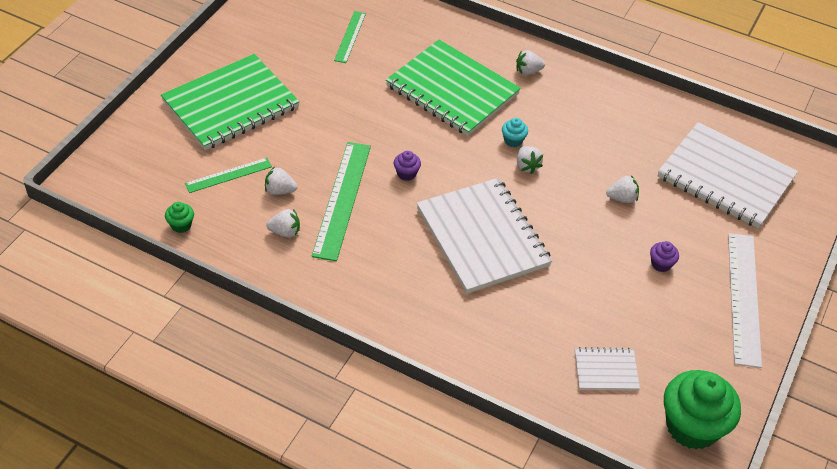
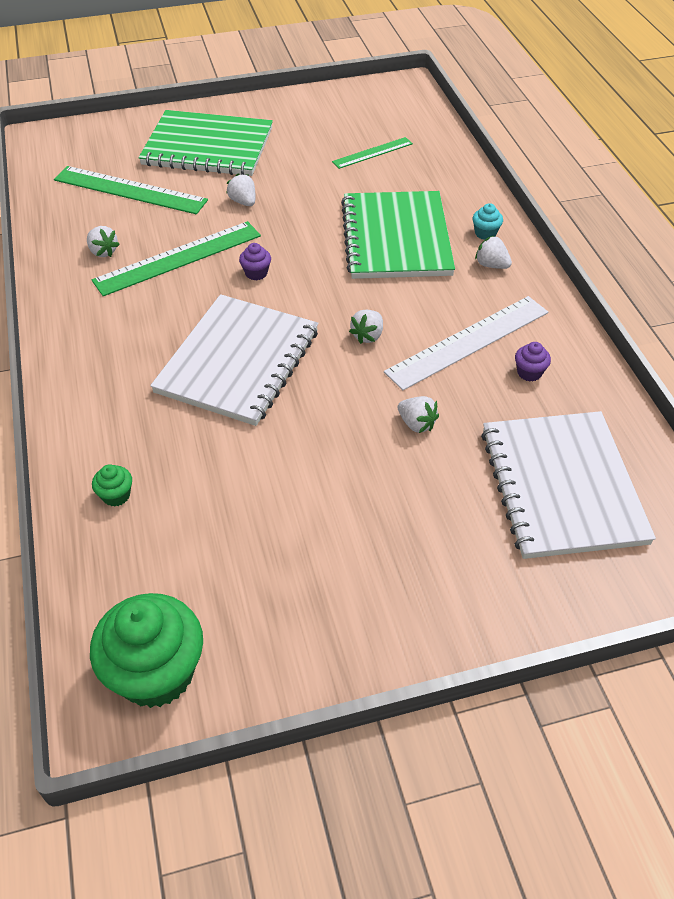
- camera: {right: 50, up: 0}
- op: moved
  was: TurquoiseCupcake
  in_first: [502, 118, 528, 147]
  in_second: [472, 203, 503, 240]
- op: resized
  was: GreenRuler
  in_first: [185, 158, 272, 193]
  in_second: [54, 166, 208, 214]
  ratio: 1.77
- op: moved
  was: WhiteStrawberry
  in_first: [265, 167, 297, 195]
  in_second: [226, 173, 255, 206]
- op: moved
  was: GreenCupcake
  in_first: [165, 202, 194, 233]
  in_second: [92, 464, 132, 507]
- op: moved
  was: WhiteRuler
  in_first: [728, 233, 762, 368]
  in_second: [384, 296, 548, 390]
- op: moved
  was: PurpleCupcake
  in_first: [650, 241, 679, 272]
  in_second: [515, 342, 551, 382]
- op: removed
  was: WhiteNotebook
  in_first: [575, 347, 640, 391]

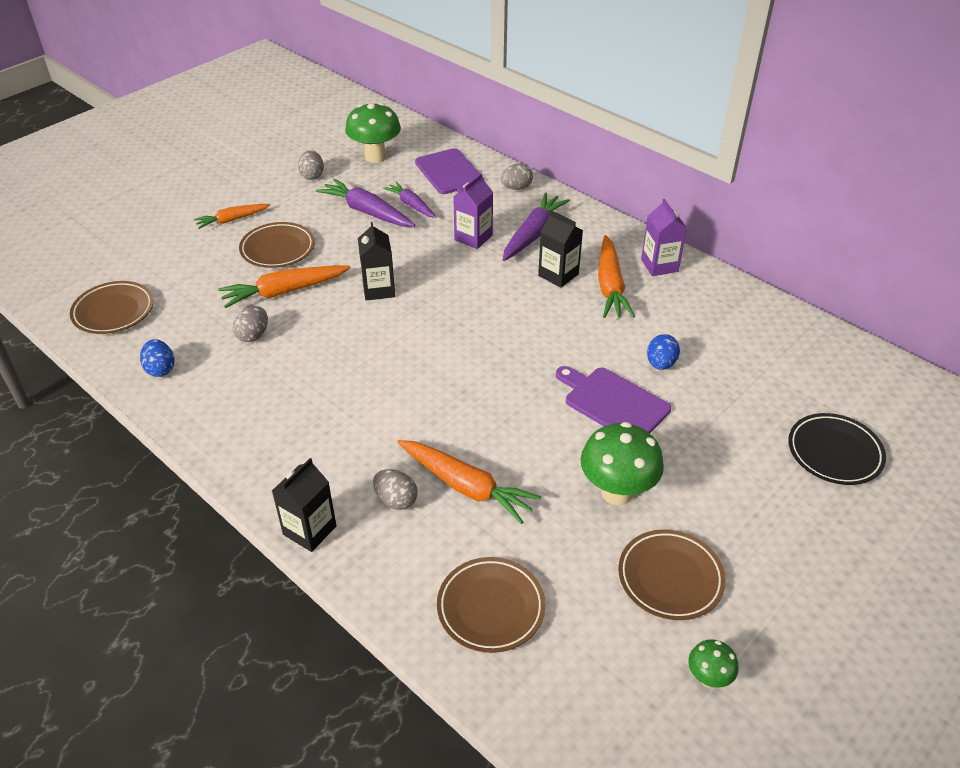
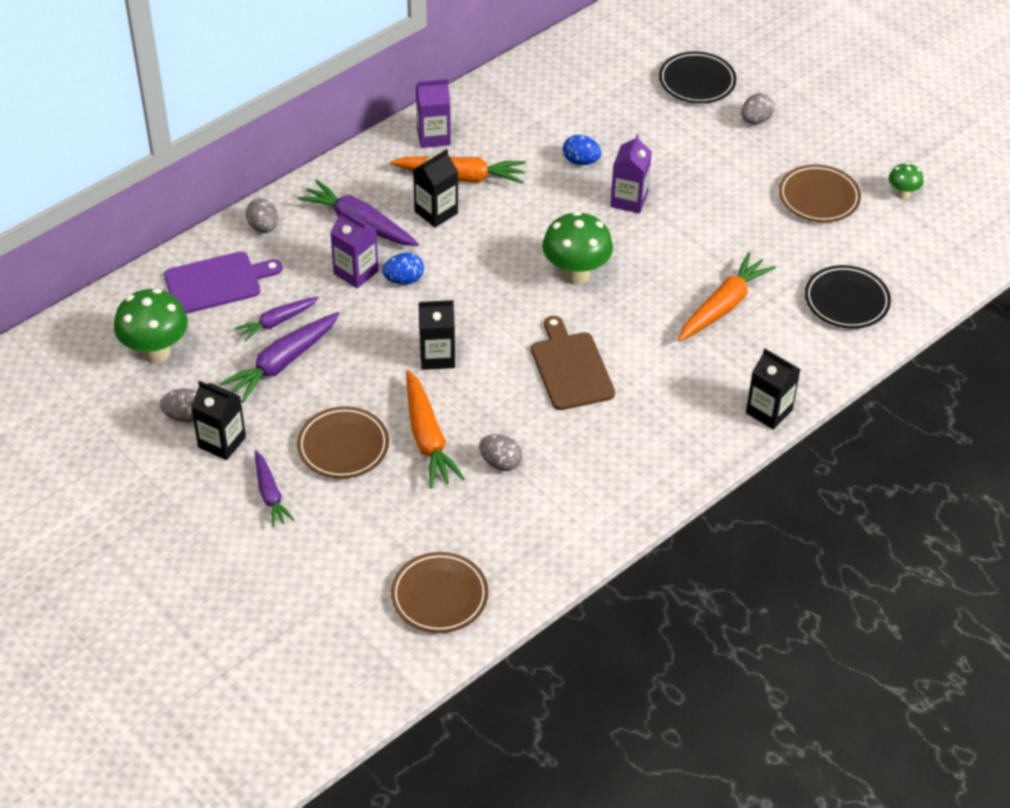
- camera: {right: -85, up: 5}
- op: recoloured
  was: OrangeCarrot
  now: PurpleCarrot
  in_first: [194, 204, 270, 229]
  in_second: [255, 451, 295, 528]
- op: moved
  was: BlueEgg
  in_first: [140, 339, 174, 377]
  in_second: [382, 253, 424, 285]
- op: replaced
  was: PurpleCuttingBoard
  now: PurpleCarton
  in_first: [556, 366, 671, 433]
  in_second: [610, 134, 652, 214]
- op: moved
  was: GreenMushroom
  in_first: [580, 422, 664, 505]
  in_second: [542, 211, 613, 285]
- op: moved
  was: GreyEgg
  in_first: [373, 469, 418, 510]
  in_second: [741, 93, 775, 124]
- op: recoloured
  was: BrownPlate
  now: BlackPlate
  in_first: [437, 557, 545, 653]
  in_second: [805, 265, 891, 329]
- op: added
  now: BrownCuttingBoard
  in_second: [531, 316, 615, 410]
- op: added
  now: BlackCarton
  in_second: [191, 381, 246, 460]

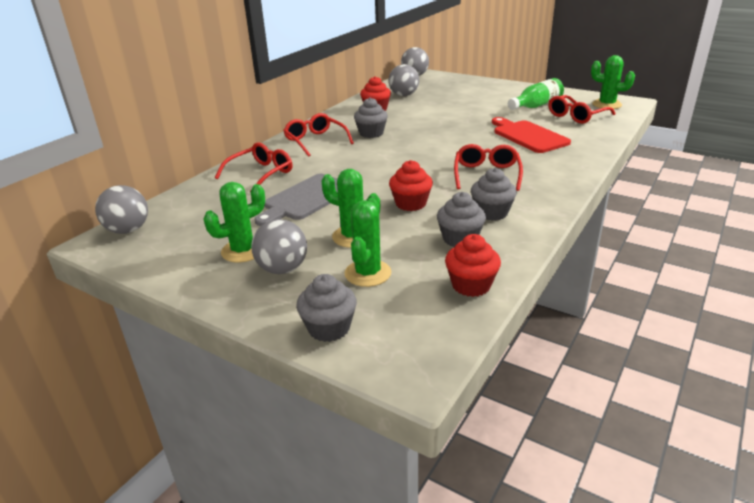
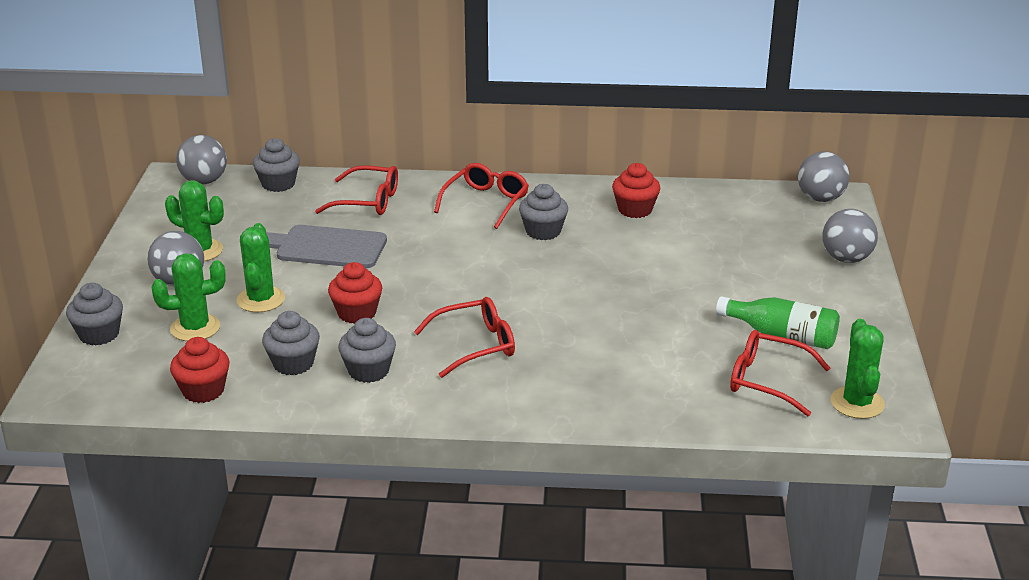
- camera: {right: 60, up: 0}
- op: moved
  was: GreyBall
  in_first: [389, 64, 419, 96]
  in_second: [822, 209, 878, 263]
- op: removed
  was: RedCuttingBoard
  in_first: [492, 117, 571, 153]
- op: added
  now: GreyCupcake
  in_second: [253, 138, 300, 192]

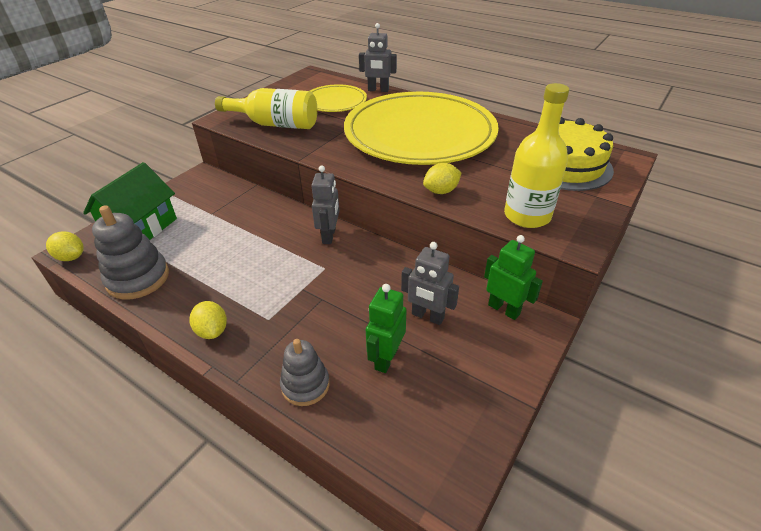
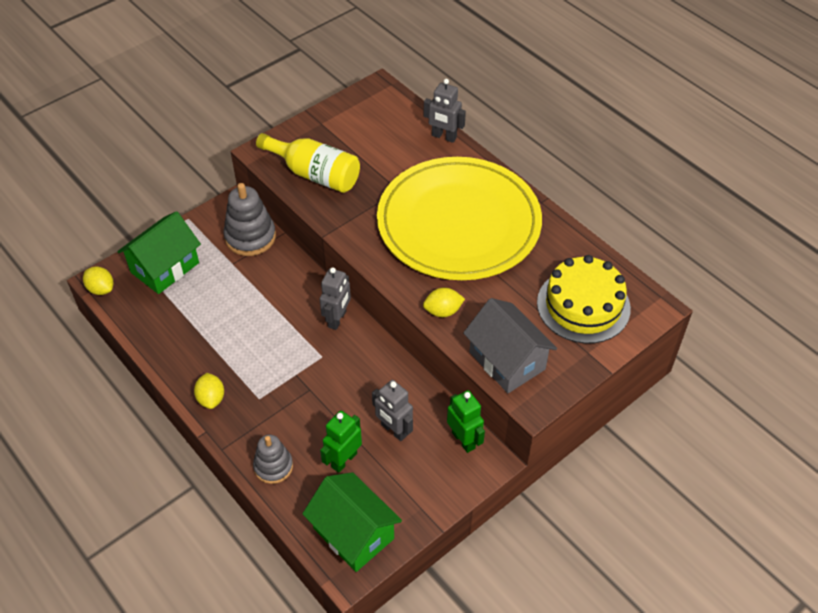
- camera: {right: 15, up: 10}
- op: replaced
  was: YellowBottle
  now: GreyHouse
  in_first: [504, 83, 569, 228]
  in_second: [463, 298, 557, 393]
- op: removed
  was: YellowPlate
  in_first: [310, 84, 367, 112]
- op: moved
  was: GreyStackingToy
  in_first: [92, 205, 169, 300]
  in_second: [223, 183, 276, 256]
- op: added
  now: GreenHouse
  in_second: [302, 472, 402, 572]

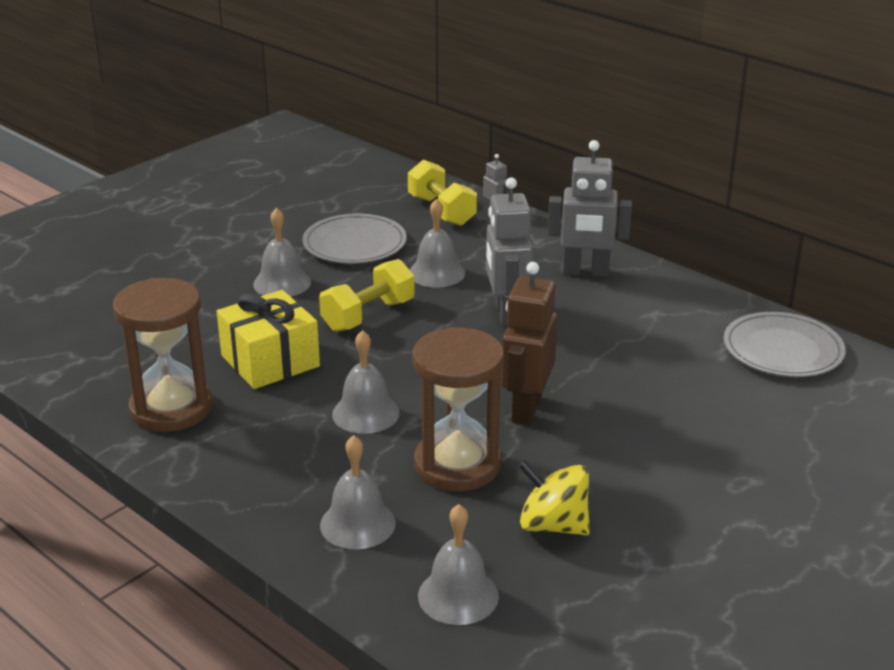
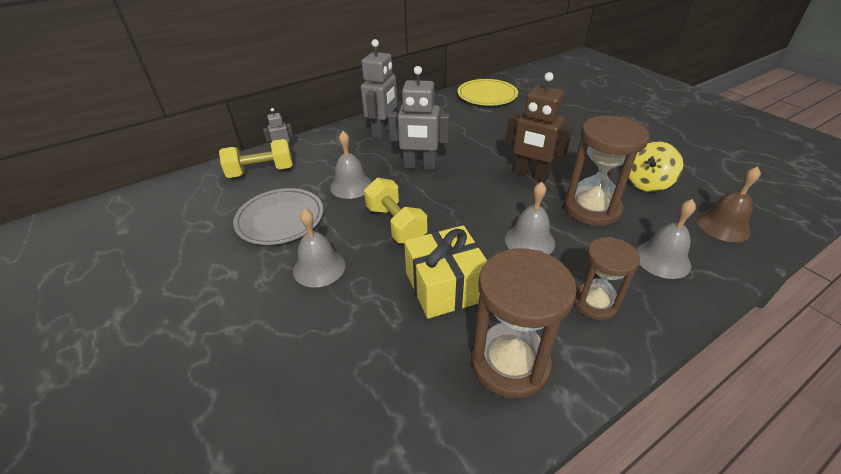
- camera: {right: -75, up: 10}
- op: recoloured
  was: GreyPlate
  now: YellowPlate
  in_first: [724, 312, 846, 377]
  in_second: [457, 79, 518, 106]
- op: recoloured
  was: GreyBell
  now: BrownBell
  in_first: [418, 504, 499, 625]
  in_second: [697, 166, 761, 242]
- op: added
  now: BrownHourglass
  in_second: [574, 237, 640, 320]

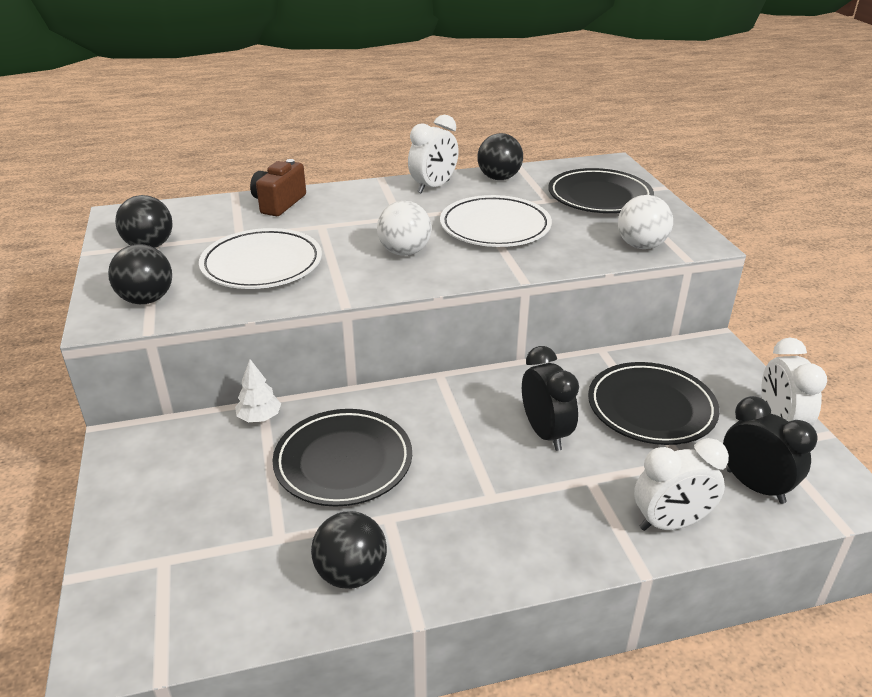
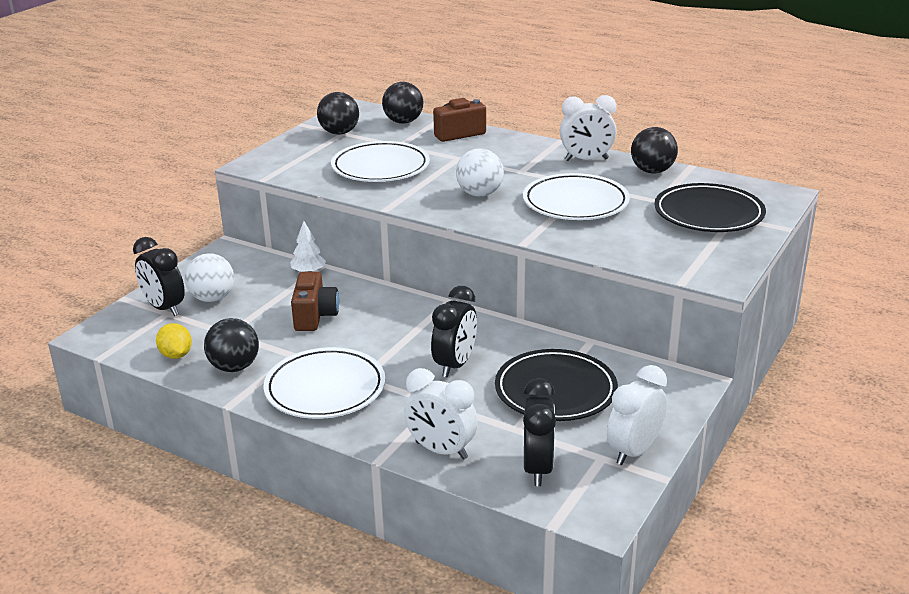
- camera: {right: 45, up: -5}
- op: moved
  was: WhiteBall
  in_first: [618, 195, 673, 249]
  in_second: [185, 253, 234, 302]
- op: moved
  was: BlackBall
  in_first: [108, 244, 172, 304]
  in_second: [382, 82, 423, 124]
- op: replaced
  was: BlackPlate
  now: BrownCamera
  in_first: [272, 409, 412, 507]
  in_second: [291, 272, 339, 331]
- op: added
  now: BlackClock
  in_second: [133, 237, 185, 316]
- op: added
  now: YellowLemon
  in_second: [156, 323, 192, 359]
- op: added
  now: WhitePlate
  in_second: [264, 347, 385, 419]

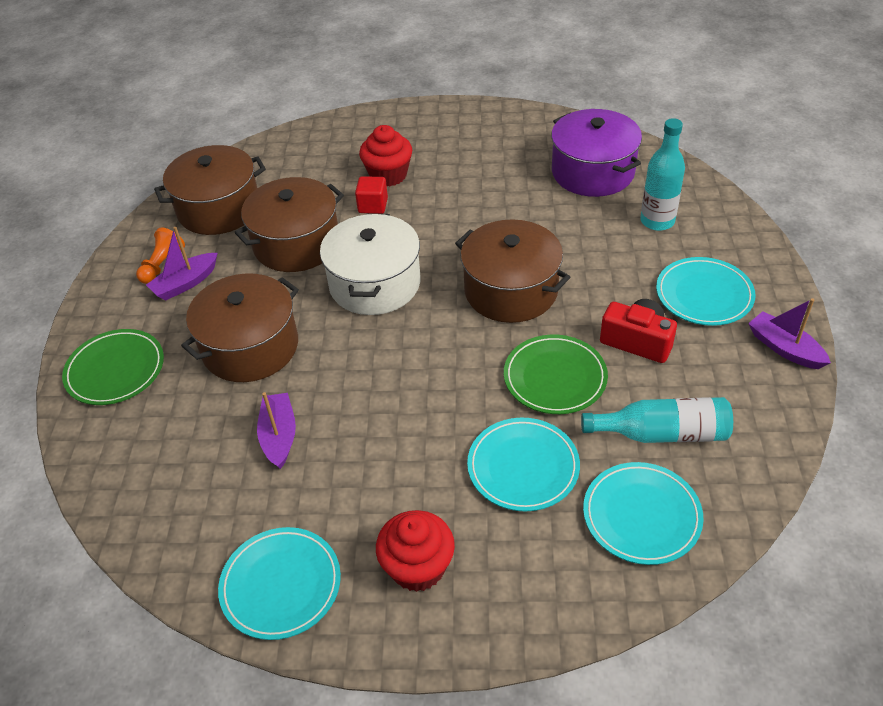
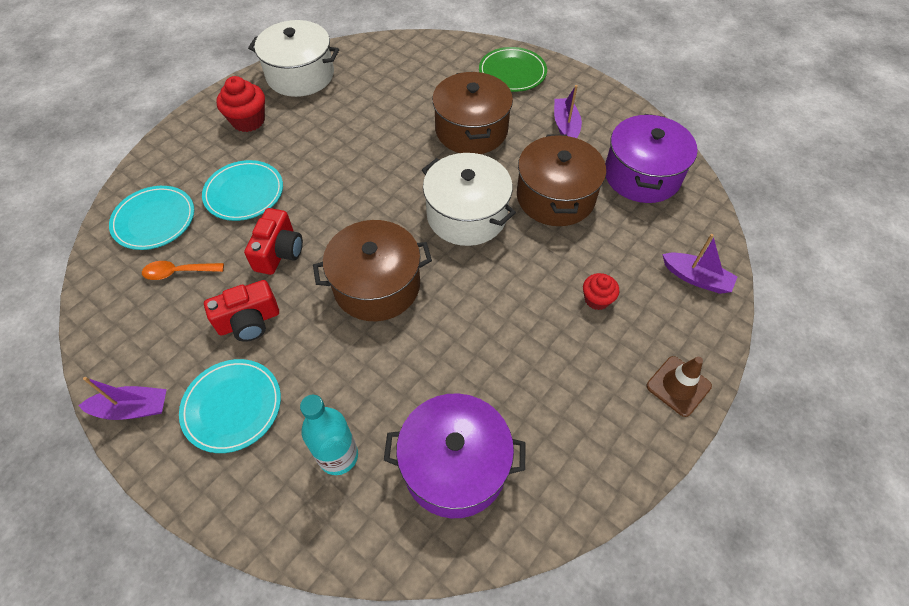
- camera: {right: 125, up: 10}
- op: resized
  was: RedCupcake
  in_first: [359, 125, 412, 186]
  in_second: [583, 273, 619, 310]
  ratio: 0.63
- op: recoloured
  was: BrownPot
  now: PurplePot
  in_first: [154, 145, 266, 235]
  in_second: [605, 114, 698, 203]
- op: removed
  was: RedCube
  in_first: [355, 176, 388, 214]
- op: removed
  was: OrangePawn
  in_first: [136, 227, 185, 284]
- op: replaced
  was: GreenPlate
  now: RedCamera
  in_first: [504, 335, 608, 414]
  in_second: [244, 208, 303, 275]
- op: moved
  was: PurpleBoat
  in_first: [257, 392, 296, 469]
  in_second: [662, 234, 737, 294]
- op: replaced
  was: TurquoiseBottle
  now: OrangeSpoon
  in_first: [581, 397, 733, 443]
  in_second: [142, 261, 224, 280]
- op: replaced
  was: TurquoisePlate
  now: WhitePot
  in_first: [218, 527, 341, 640]
  in_second: [248, 20, 339, 97]
- op: added
  now: BrownTrafficCone
  in_second: [646, 356, 712, 417]

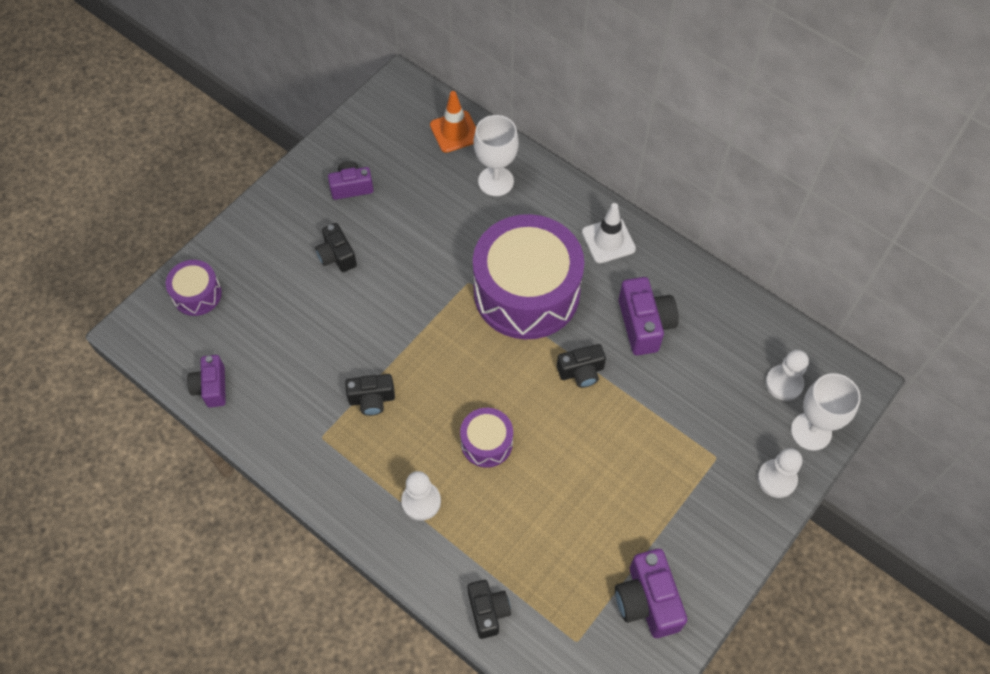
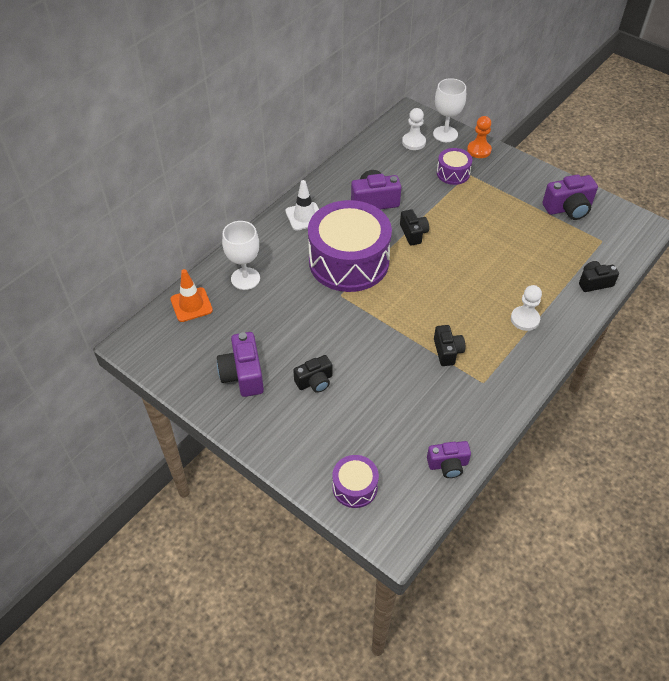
- camera: {right: -90, up: -10}
- op: resized
  was: PurpleCamera
  in_first: [328, 161, 374, 200]
  in_second: [217, 332, 264, 397]
  ratio: 1.51
- op: moved
  was: PurpleDrum
  in_first: [460, 408, 513, 468]
  in_second: [437, 148, 472, 185]
- op: recoloured
  was: WhitePawn
  now: OrangePawn
  in_first: [757, 448, 802, 498]
  in_second: [467, 116, 492, 158]

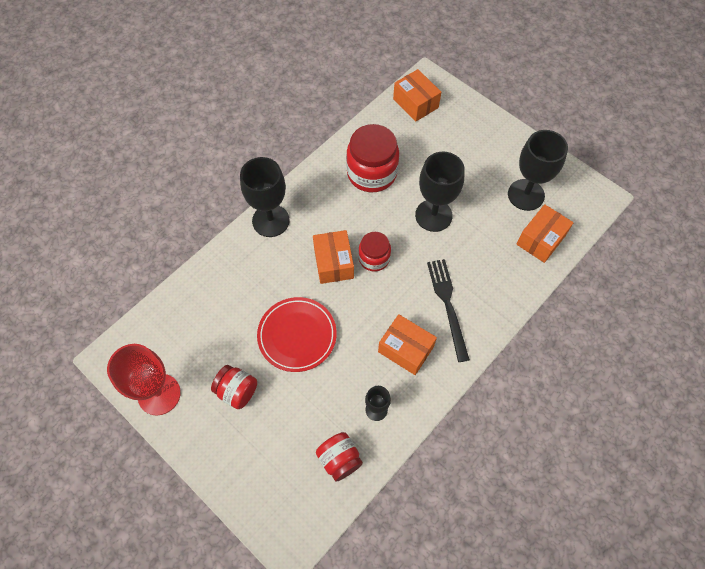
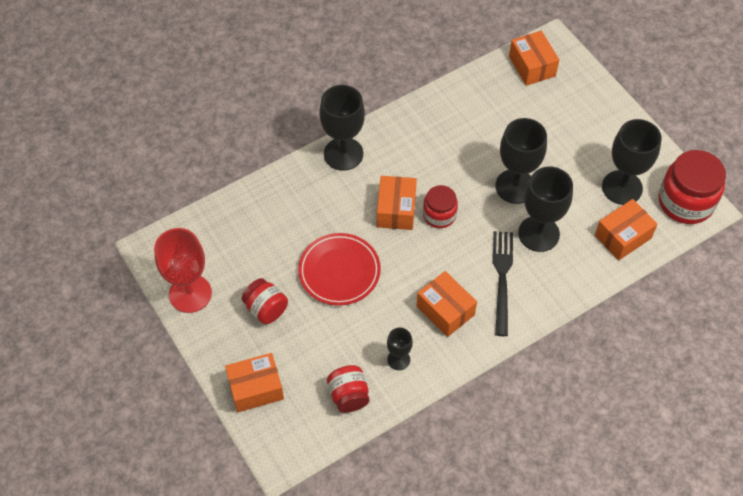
- camera: {right: 15, up: -5}
- op: moved
  was: RedJar
  in_first: [346, 124, 399, 192]
  in_second: [658, 150, 726, 224]
- op: added
  now: BlackGoblet
  in_second: [518, 167, 573, 252]
- op: added
  now: OrangeBox
  in_second: [225, 353, 284, 412]

